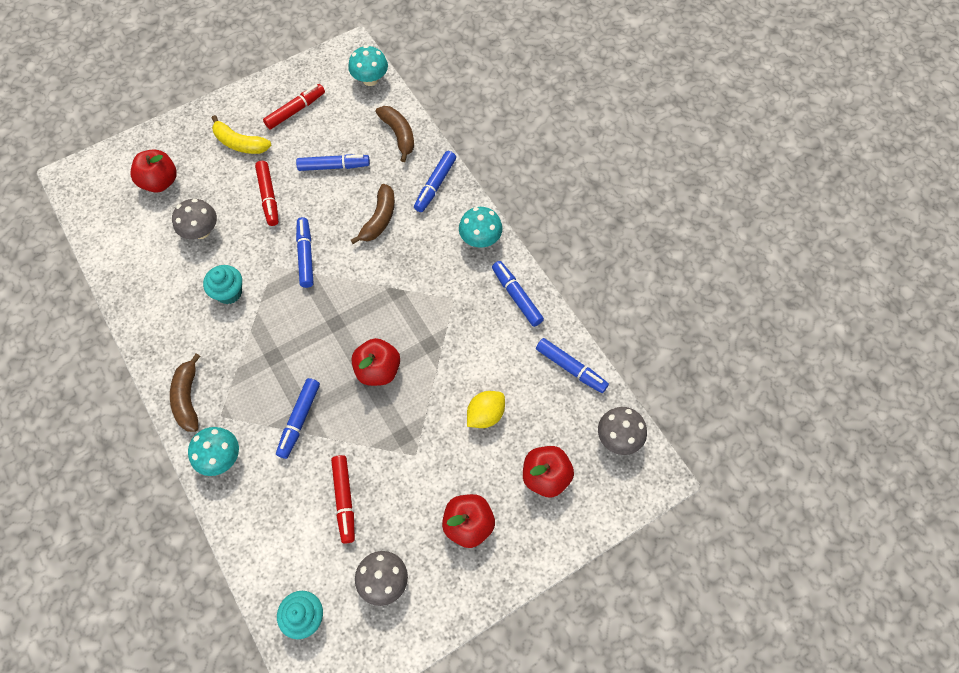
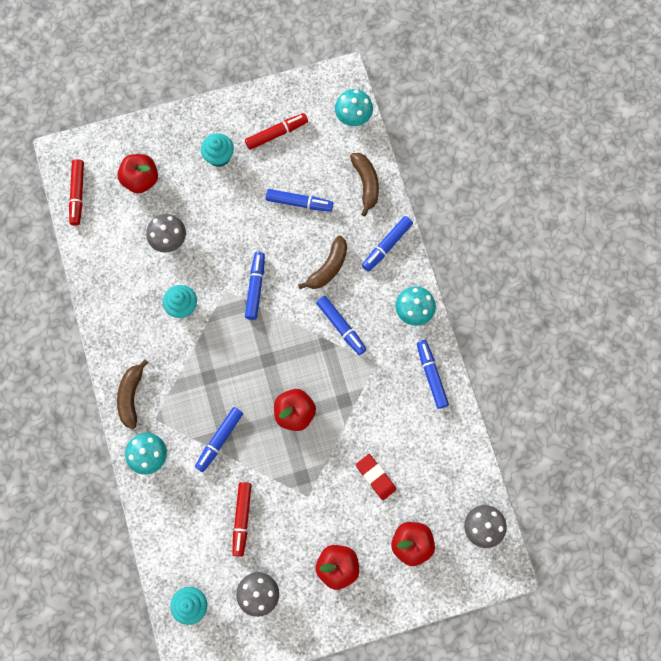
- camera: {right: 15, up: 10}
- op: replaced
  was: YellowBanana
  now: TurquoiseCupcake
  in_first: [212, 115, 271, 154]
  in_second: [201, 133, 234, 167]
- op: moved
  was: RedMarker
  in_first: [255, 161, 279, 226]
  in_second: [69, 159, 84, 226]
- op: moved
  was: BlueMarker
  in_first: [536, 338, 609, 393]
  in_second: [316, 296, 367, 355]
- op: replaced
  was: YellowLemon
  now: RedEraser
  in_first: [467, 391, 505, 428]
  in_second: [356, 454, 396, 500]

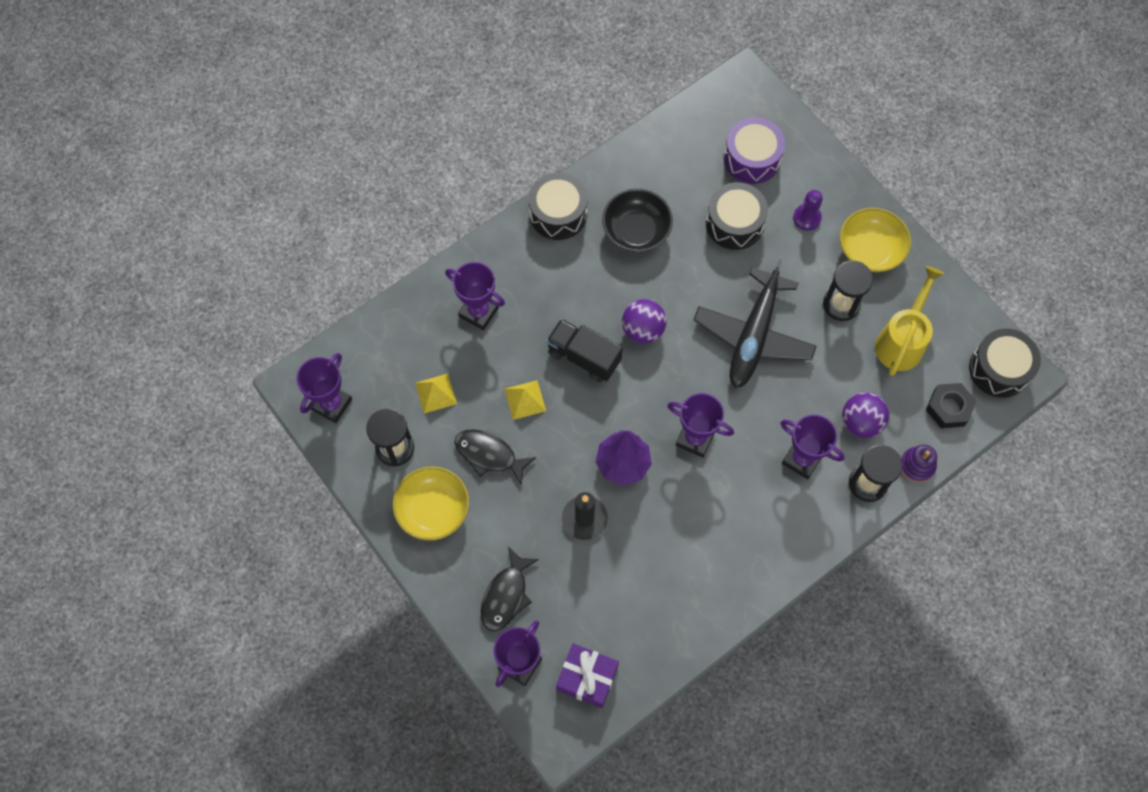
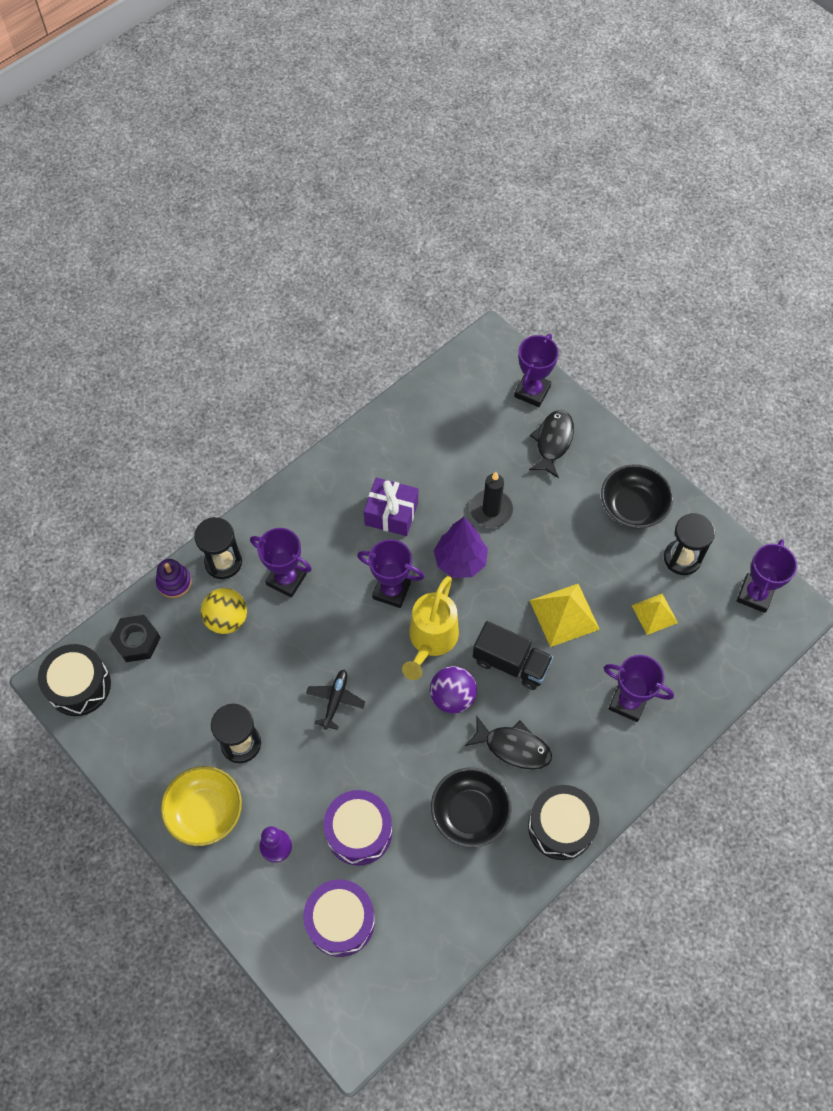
- camera: {right: 175, up: -5}
- op: recoloured
  was: BlackDrum
  now: PurpleDrum
  in_first: [706, 182, 768, 250]
  in_second: [324, 790, 392, 866]
- op: resized
  was: BlackPlane
  in_first: [694, 259, 817, 388]
  in_second: [306, 670, 365, 730]
  ratio: 0.46
- op: moved
  was: YellowWateringCan
  in_first: [875, 266, 944, 376]
  in_second: [402, 576, 459, 680]
- op: resized
  was: YellowPyramid
  in_first: [505, 380, 546, 420]
  in_second: [529, 584, 600, 647]
  ratio: 1.55
- op: recoloured
  was: PurpleBall
  now: YellowBall
  in_first: [842, 392, 889, 438]
  in_second: [201, 588, 247, 634]
- op: moved
  was: BlackFish
  in_first: [454, 429, 536, 485]
  in_second: [465, 715, 552, 769]
- op: recoloured
  was: YellowBowl
  now: BlackBowl
  in_first: [393, 466, 469, 541]
  in_second: [601, 464, 673, 529]
- op: moved
  was: PurpleGift
  in_first: [556, 643, 619, 708]
  in_second: [364, 477, 418, 536]

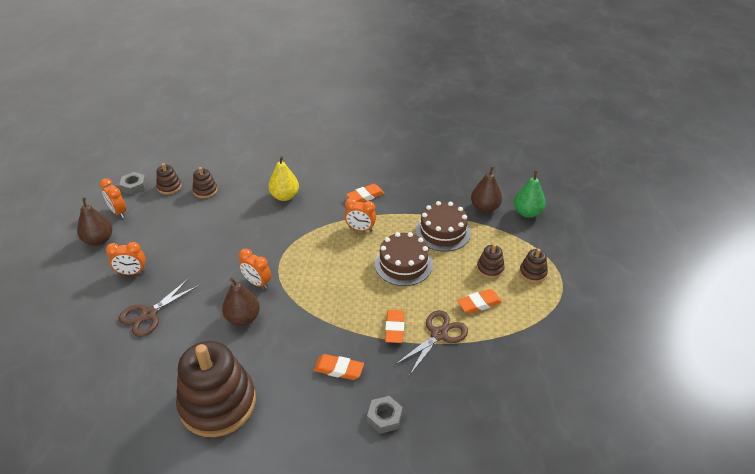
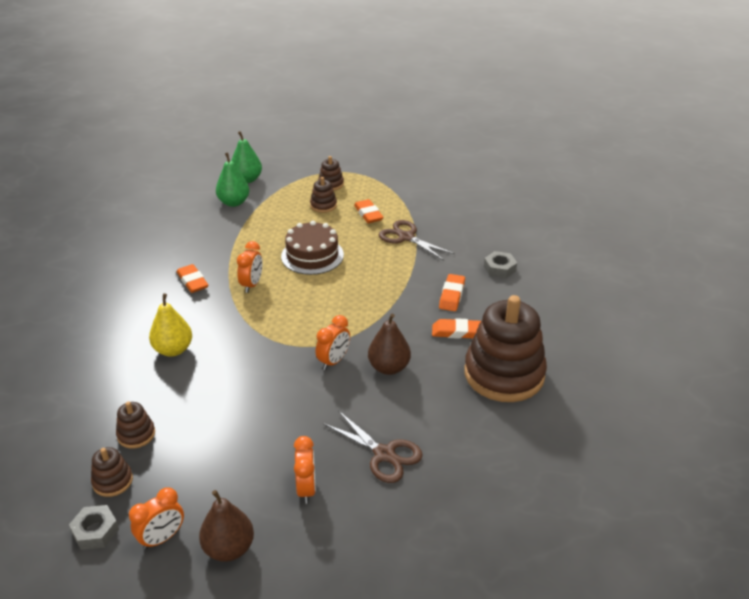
- camera: {right: -90, up: -5}
- op: recoloured
  was: BrownPear
  now: GreenPear
  in_first: [471, 166, 502, 213]
  in_second: [216, 153, 249, 207]
- op: removed
  was: BrownCake
  in_first: [416, 201, 471, 251]
- op: moved
  was: OrangeEraser
  in_first: [385, 310, 404, 343]
  in_second: [432, 318, 481, 339]

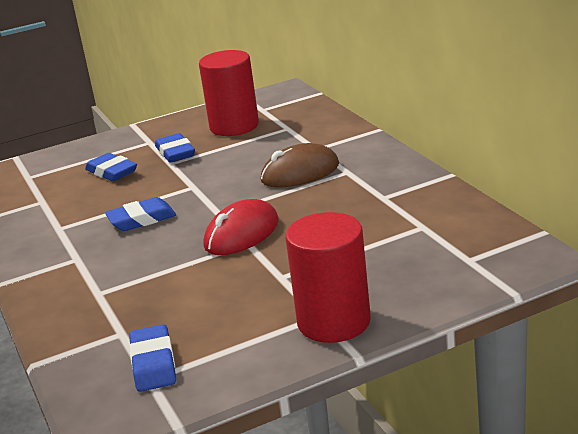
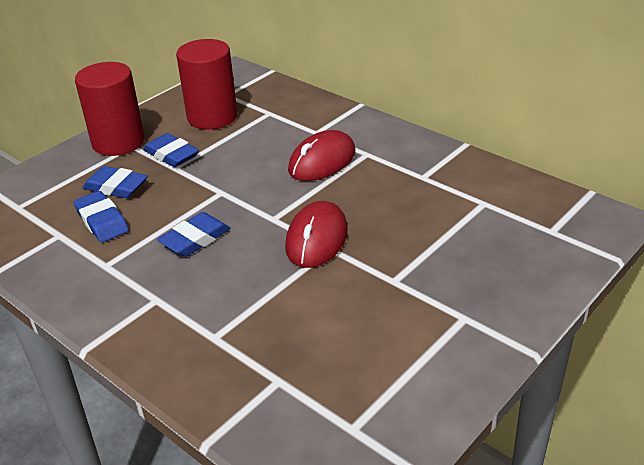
- camera: {right: -25, up: 10}
- op: recoloured
  was: BrownMouse
  now: RedMouse
  in_first: [261, 143, 339, 187]
  in_second: [288, 130, 355, 181]
- op: moved
  was: RedCylinder
  in_first: [286, 212, 371, 343]
  in_second: [75, 62, 145, 156]
- op: moved
  was: BlueEraser
  in_first: [129, 324, 176, 392]
  in_second: [74, 191, 129, 242]

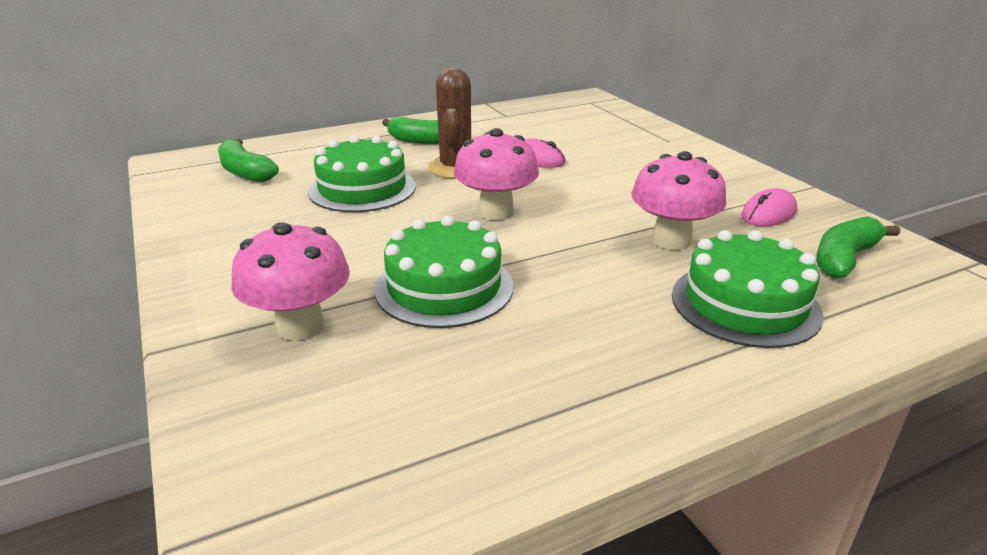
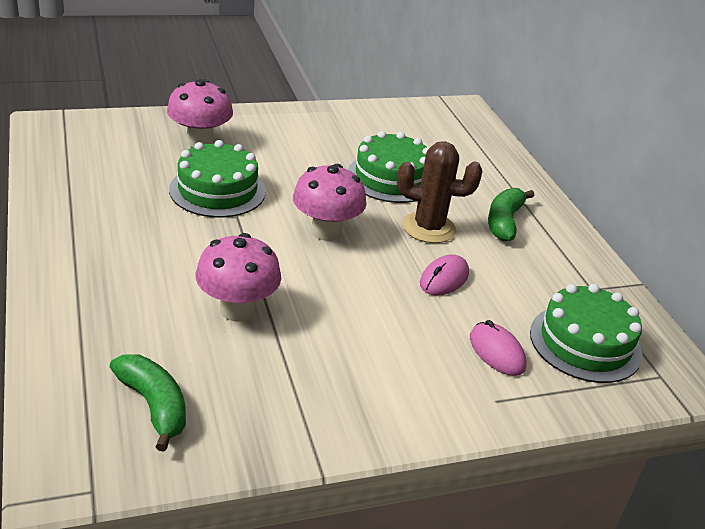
- camera: {right: 95, up: 5}
- op: removed
  was: GreenBanana
  in_first: [218, 139, 279, 182]
- op: moved
  was: PinkMouse
  in_first: [741, 188, 797, 226]
  in_second: [470, 320, 527, 376]
- op: moved
  was: GreenCake
  in_first: [672, 230, 824, 348]
  in_second: [530, 284, 642, 383]

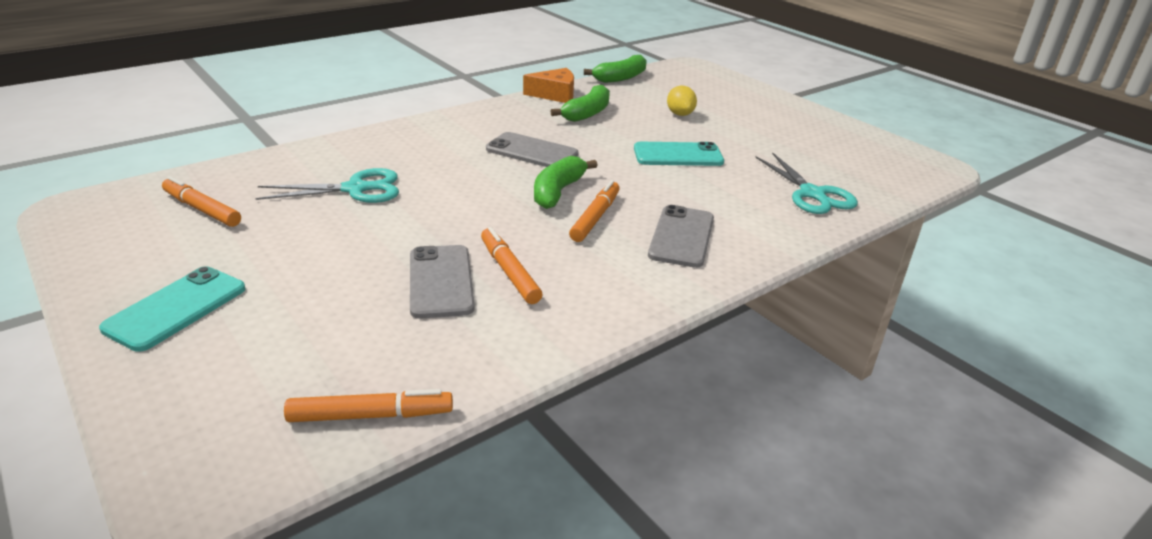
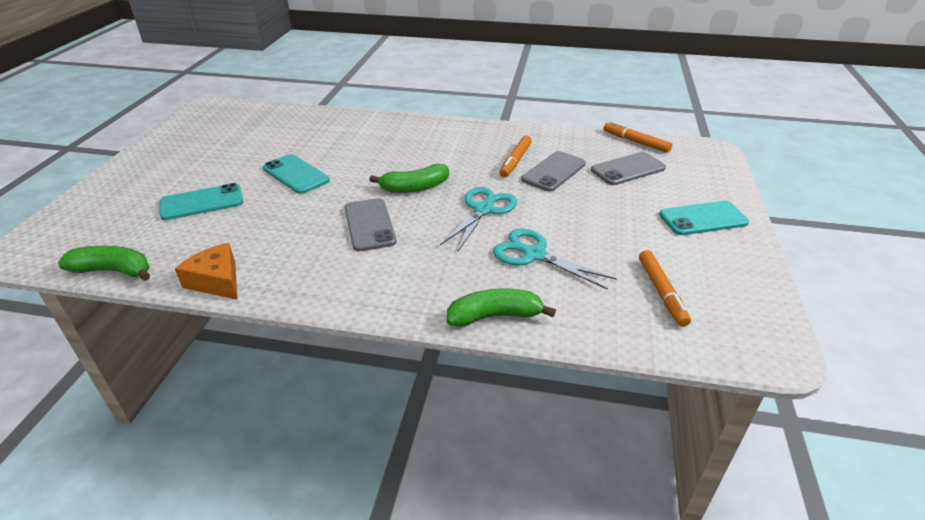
- camera: {right: -130, up: 5}
- op: moved
  was: GreenBanana
  in_first: [550, 85, 610, 122]
  in_second: [446, 289, 556, 327]
- op: replaced
  was: YellowLemon
  now: TurquoisePhone
  in_first: [667, 86, 697, 116]
  in_second: [160, 183, 243, 220]
- op: moved
  was: TurquoiseScissors
  in_first: [755, 152, 858, 214]
  in_second: [440, 187, 517, 251]
- op: removed
  was: OrangeMarker
  in_first: [569, 180, 620, 242]
- op: moved
  was: GreyPhone
  in_first: [648, 205, 714, 268]
  in_second: [591, 152, 666, 185]

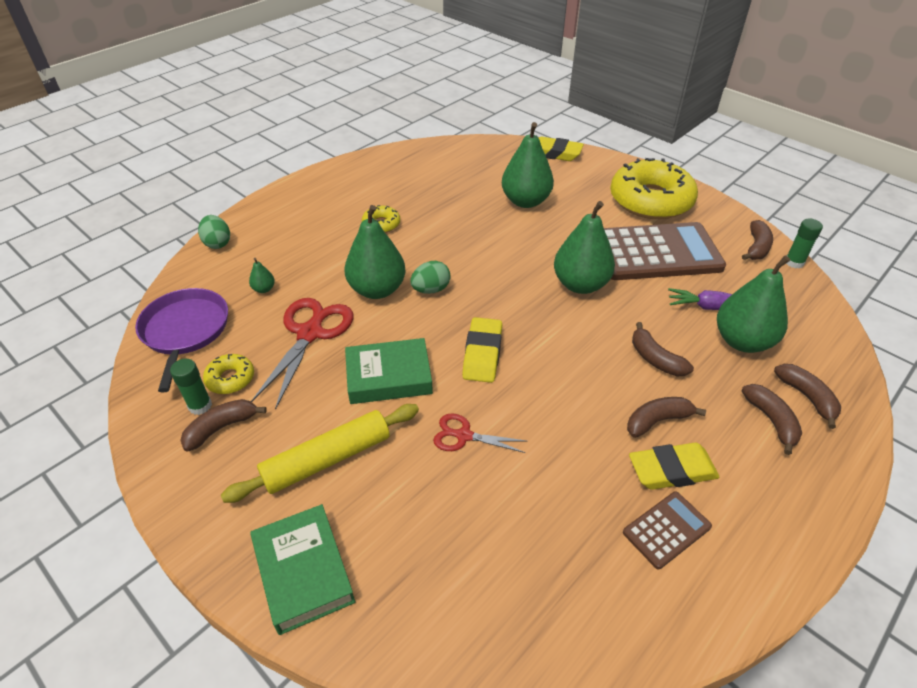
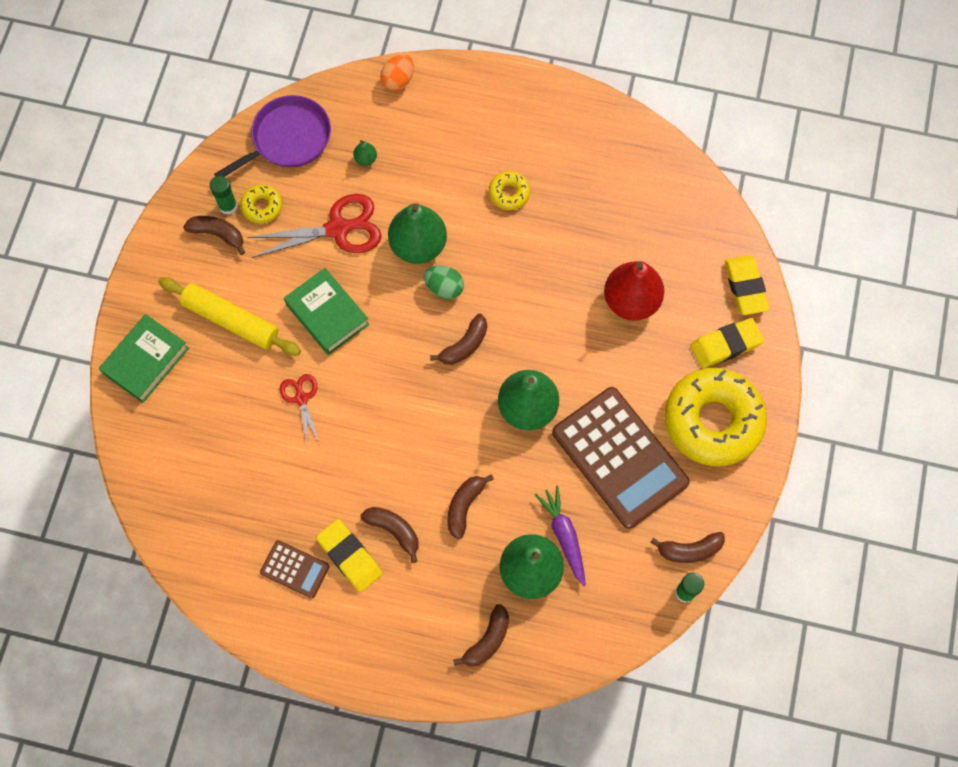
- camera: {right: 60, up: 25}
- op: recoloured
  was: GreenPear
  now: RedPear
  in_first: [502, 122, 554, 208]
  in_second: [604, 261, 664, 321]
- op: recoloured
  was: GreenEgg
  now: OrangeEgg
  in_first: [198, 215, 230, 249]
  in_second: [380, 54, 414, 91]
- op: moved
  was: YellowEraser
  in_first: [462, 317, 502, 383]
  in_second: [690, 318, 764, 368]
- op: moved
  was: BrownBanana
  in_first: [742, 384, 802, 455]
  in_second: [430, 314, 487, 365]

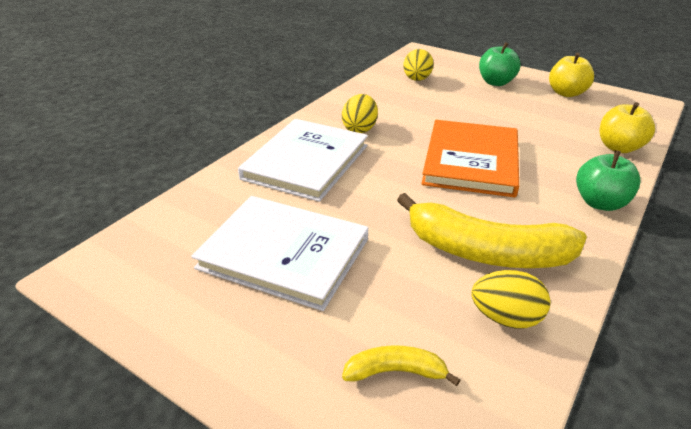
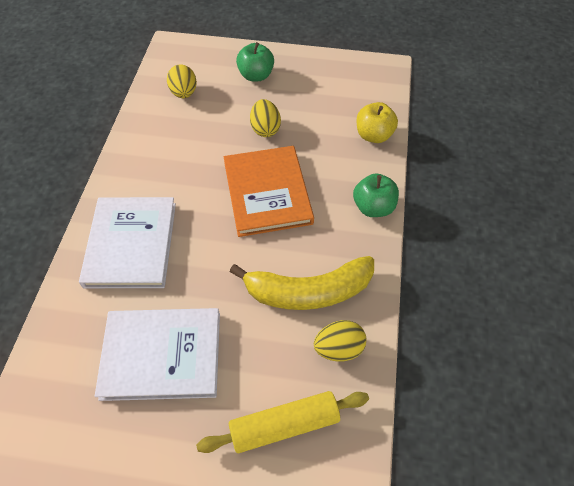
- camera: {right: -25, up: 20}
- op: removed
  was: YellowApple
  in_first: [549, 53, 594, 97]
- op: moved
  was: YellowEgg
  in_first: [342, 94, 378, 133]
  in_second: [250, 99, 281, 137]
- op: replaced
  was: YellowBanana
  now: YellowRollingPin
  in_first: [342, 345, 460, 386]
  in_second: [196, 391, 369, 453]

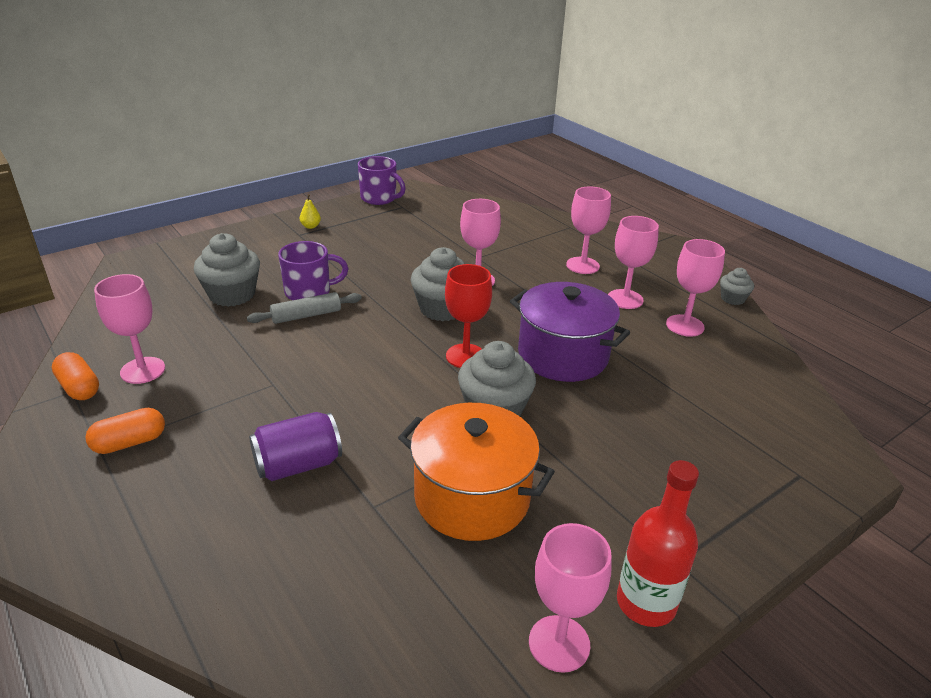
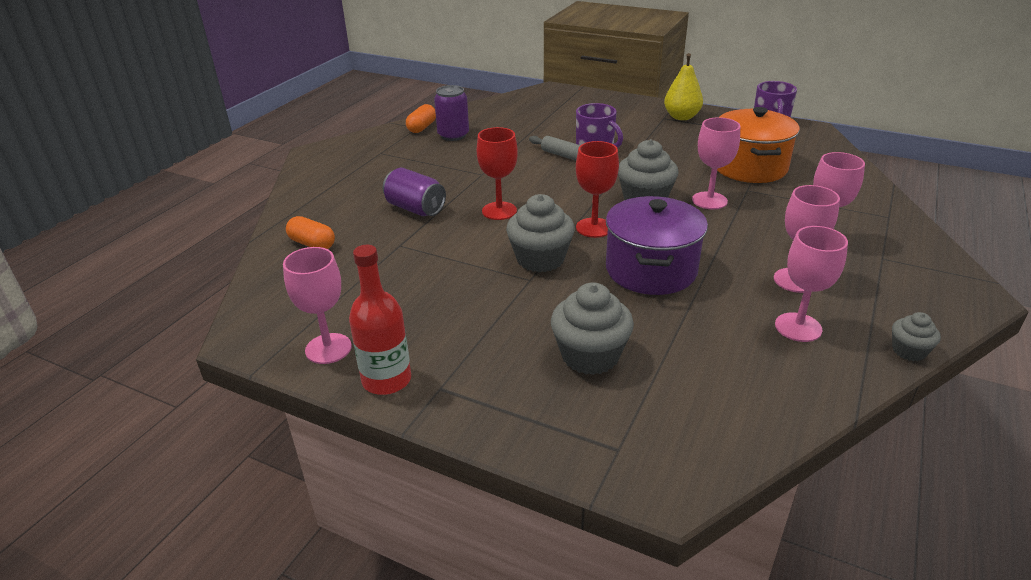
- camera: {right: 65, up: 0}
- op: resized
  was: YellowPear
  in_first: [300, 194, 321, 229]
  in_second: [664, 53, 703, 120]
  ratio: 2.02
- op: moved
  was: GreyCupcake
  in_first: [194, 233, 260, 307]
  in_second: [551, 282, 634, 375]
- op: replaced
  was: PinkGoblet
  now: PurpleCan
  in_first: [94, 274, 165, 384]
  in_second: [434, 85, 469, 141]
- op: moved
  was: OrangePot
  in_first: [398, 403, 555, 541]
  in_second: [717, 107, 800, 183]
- op: moved
  was: OrangeCapsule
  in_first: [85, 408, 165, 454]
  in_second: [286, 216, 335, 249]
- op: added
  now: RedGoblet
  in_second: [477, 127, 518, 220]

